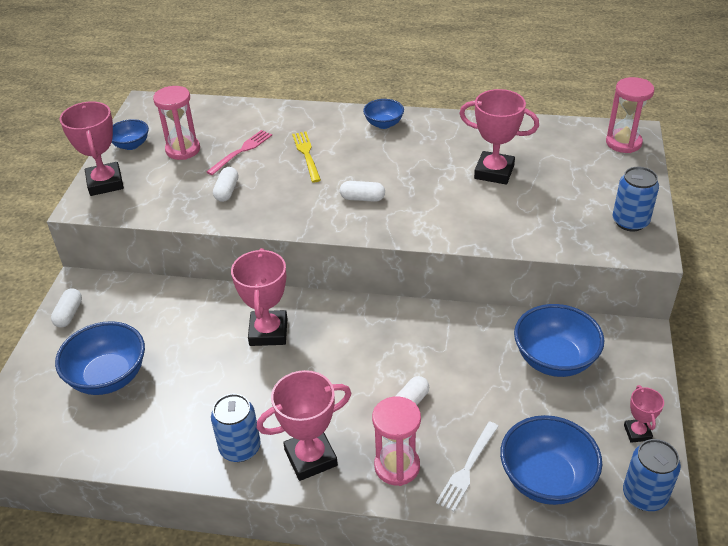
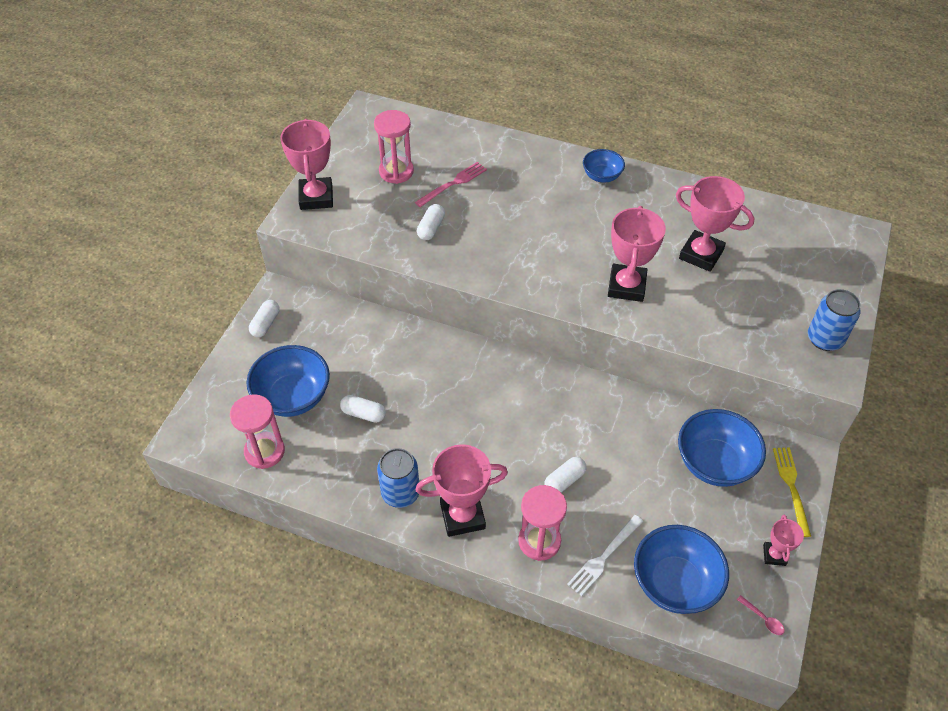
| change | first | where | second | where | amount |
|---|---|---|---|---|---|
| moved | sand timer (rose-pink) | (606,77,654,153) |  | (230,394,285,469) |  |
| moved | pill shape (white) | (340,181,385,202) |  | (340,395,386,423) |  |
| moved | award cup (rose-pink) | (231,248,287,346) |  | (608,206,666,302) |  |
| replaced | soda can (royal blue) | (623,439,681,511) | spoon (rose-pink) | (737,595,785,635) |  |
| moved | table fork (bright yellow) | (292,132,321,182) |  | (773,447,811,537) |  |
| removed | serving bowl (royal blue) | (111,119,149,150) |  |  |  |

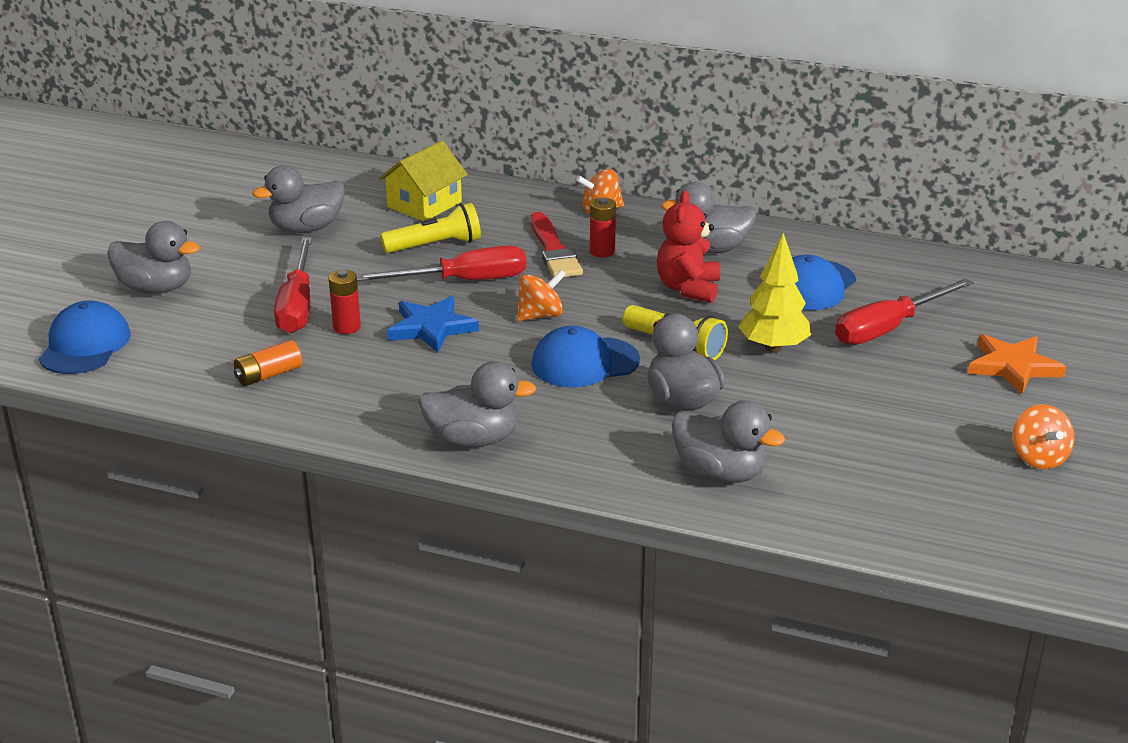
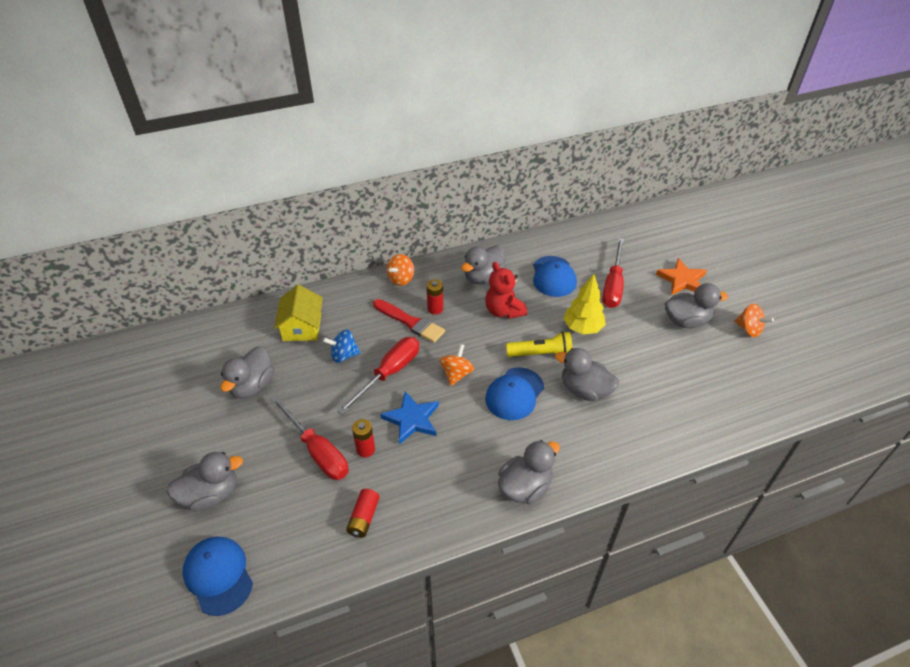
| change | first | where | second | where | amount |
|---|---|---|---|---|---|
| replaced | pocket torch (bright yellow) | (380,203,481,253) | toy top (royal blue) | (323,330,361,363) |  |
| recoloured | AA battery (bright orange) | (234,340,302,386) | AA battery (crimson) | (346,489,380,538) |  |
| moved | rubber duck (ash-grey) | (672,400,785,483) |  | (665,283,728,328) |  |

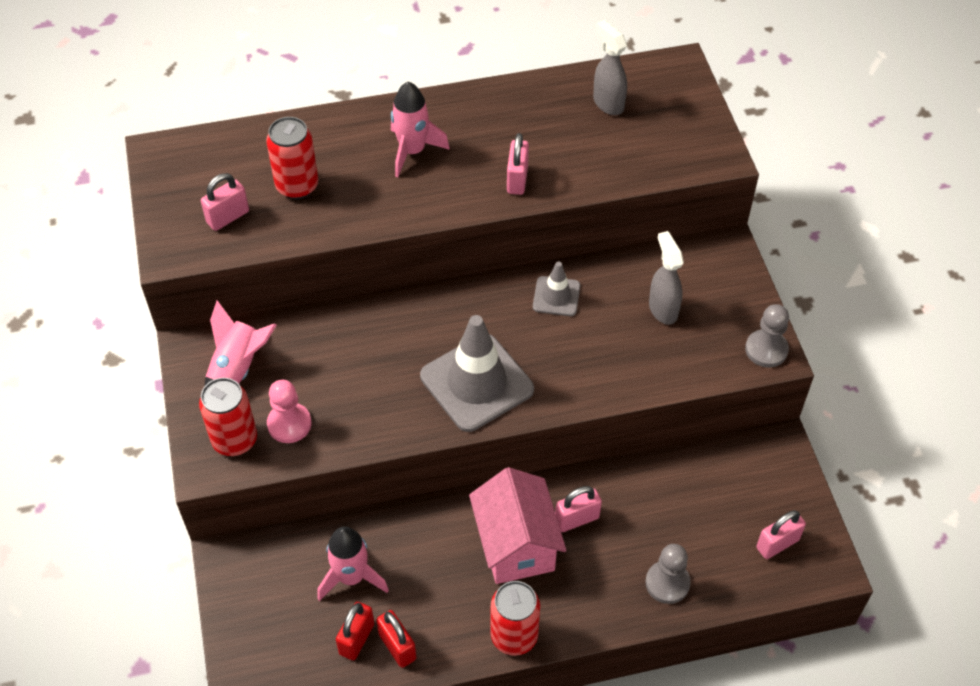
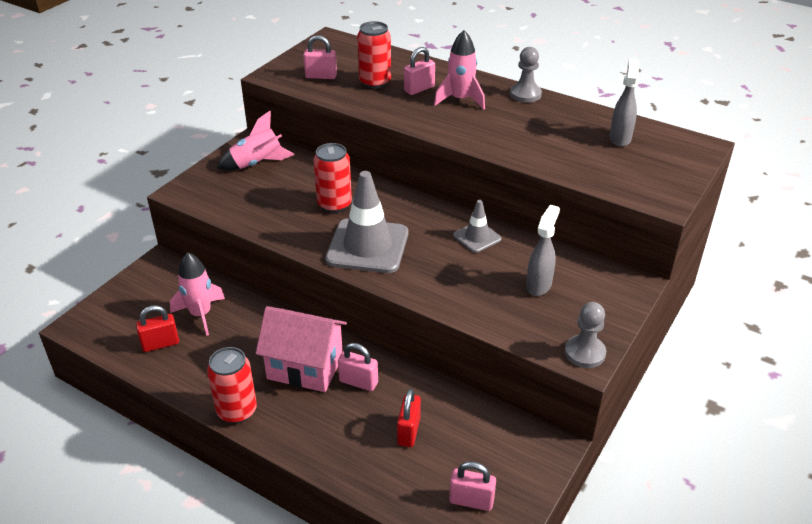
| change | first | where | second | where | amount |
|---|---|---|---|---|---|
| turned | house (rose-pink) | (469,467,567,584) |  | (255,306,347,392) | 75 degrees clockwise |
| moved | soda can (crimson) | (199,378,257,456) |  | (314,143,352,213) |  |
| moved | small lock (crimson) | (376,610,416,668) |  | (397,389,421,447) |  |
| moved | small lock (rose-pink) | (507,133,529,195) |  | (404,47,435,95) |  |
| moved | chess pawn (ash-grey) | (645,544,691,604) |  | (510,47,542,103) |  |
| removed | chess pawn (rose-pink) | (267,380,311,443) |  |  |  |

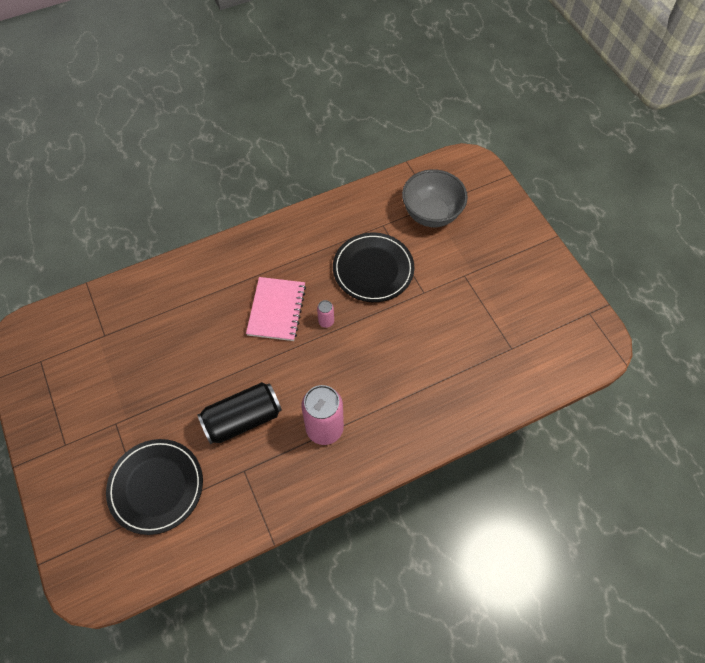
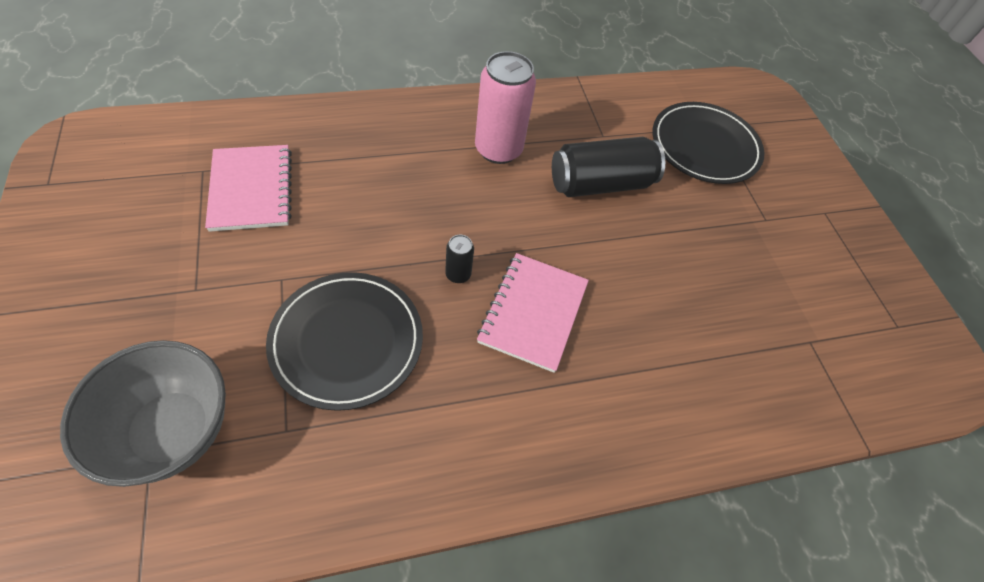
| change | first | where | second | where | amount |
|---|---|---|---|---|---|
| added |  |  | notepad (rose-pink) | (205,145,292,232) |  |
| recoloured | soda can (rose-pink) | (317,300,334,328) | soda can (ebony) | (445,235,474,283) |  |

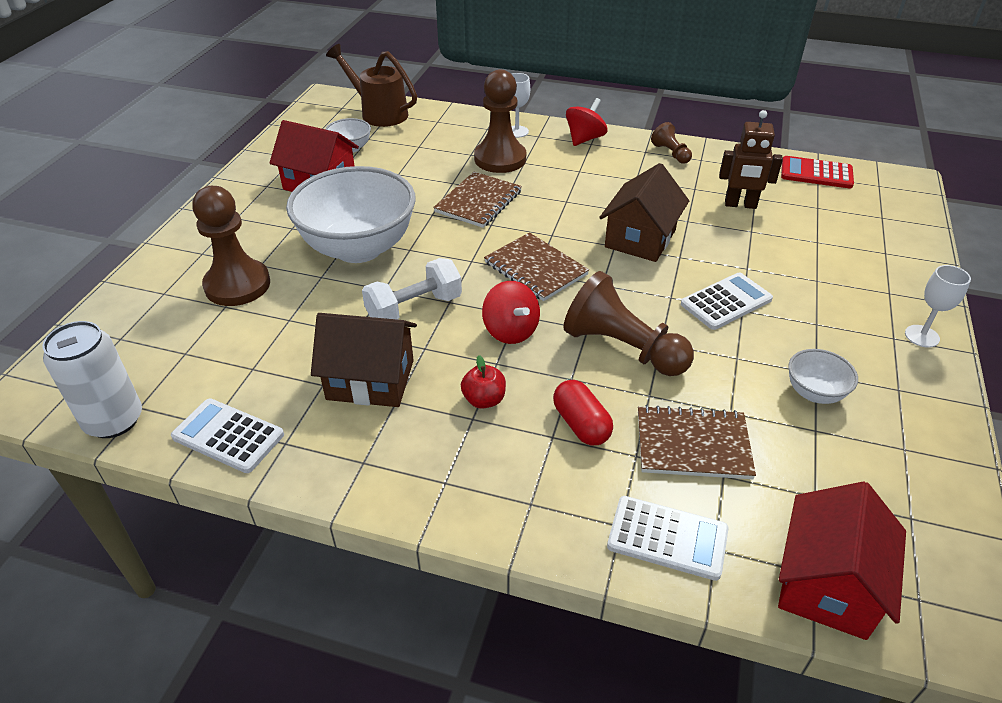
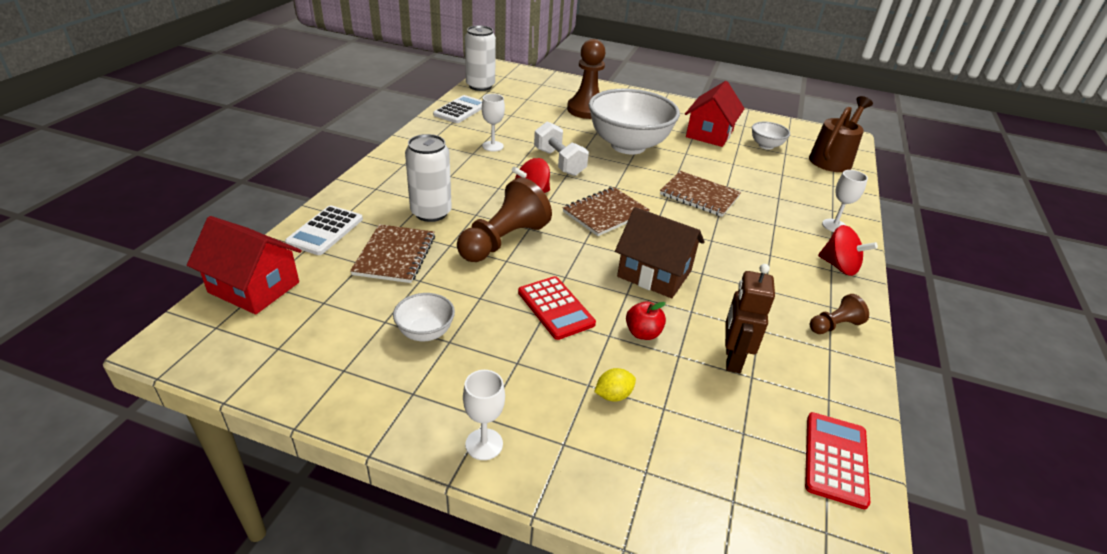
| change | first | where | second | where | amount |
|---|---|---|---|---|---|
| replaced | pill shape (crimson) | (553,380,613,445) | soda can (white) | (405,134,452,222) |  |
| replaced | house (dark brown) | (311,313,417,407) | goblet (white) | (482,94,505,152) |  |
| recoloured | adding machine (white) | (681,273,773,330) | adding machine (crimson) | (518,276,596,340) |  |
| added |  |  | citrus fruit (bright yellow) | (594,368,636,402) |  |
| moved | toy apple (crimson) | (461,355,506,409) |  | (626,302,666,340) |  |
| removed | chess pawn (dark brown) | (474,69,526,173) |  |  |  |

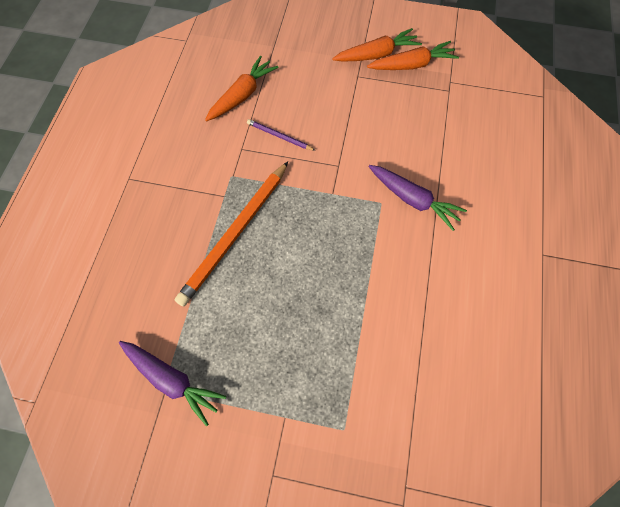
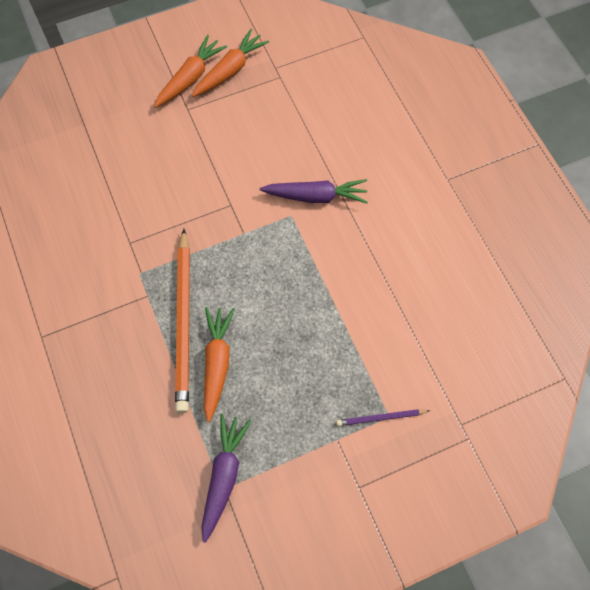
| change | first | where | second | where | amount |
|---|---|---|---|---|---|
| turned | carrot (purple) | (119,341,226,427) |  | (201,414,251,543) | 75 degrees counterclockwise |
| moved | carrot (bright orange) | (205,56,279,121) |  | (204,307,235,422) |  |
| moved | wooden pencil (purple) | (247,119,316,151) |  | (336,409,430,426) |  |

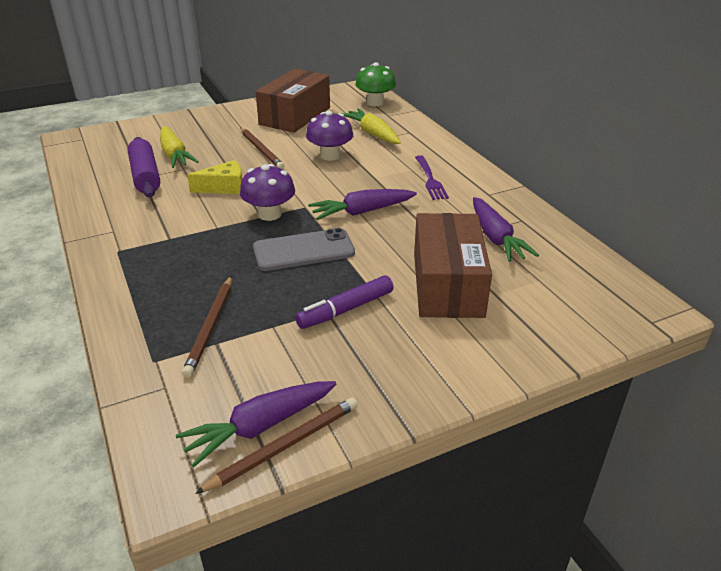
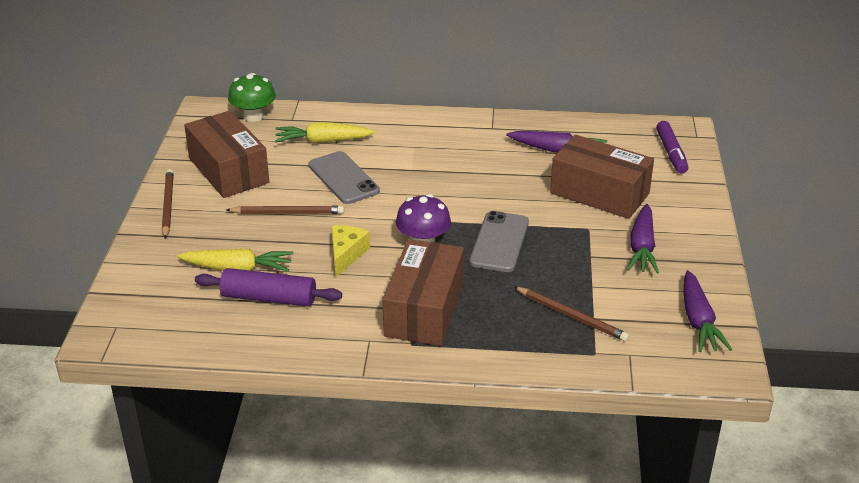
| change | first | where | second | where | amount |
|---|---|---|---|---|---|
| moved | wooden pencil (dark brown) | (195,397,358,494) |  | (162,169,174,239) |  |
| replaced | fungus (purple) | (306,111,353,161) | mobile phone (ash-grey) | (309,151,380,204) |  |
| added |  |  | package (dark brown) | (382,239,464,346) |  |
| moved | carrot (purple) | (308,189,417,220) |  | (627,204,659,274) |  |
| moved | marker pen (purple) | (295,275,394,329) |  | (656,121,688,174) |  |
| removed | table fork (purple) | (415,155,449,200) |  |  |  |

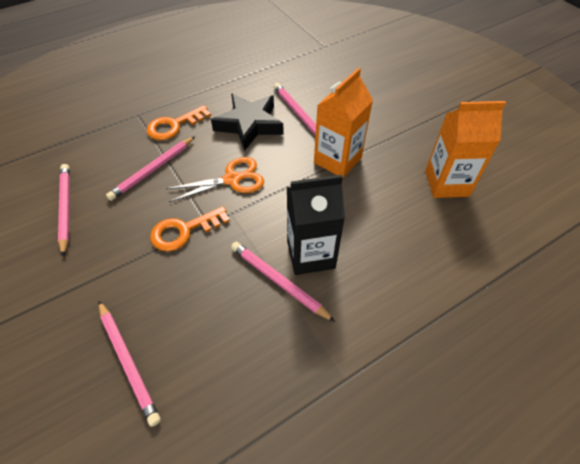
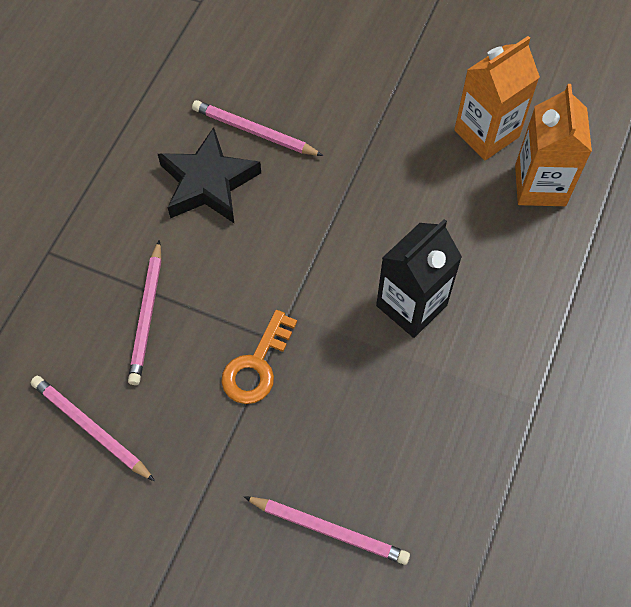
| change | first | where | second | where | amount |
|---|---|---|---|---|---|
| moved | carton (bright orange) | (314,68,373,178) |  | (515,84,592,206) |  |
| removed | door key (bright orange) | (147,105,211,140) |  |  |  |
| removed | scissors (bright orange) | (165,157,264,202) |  |  |  |
| removed | wooden pencil (rose-pink) | (231,242,335,322) |  |  |  |

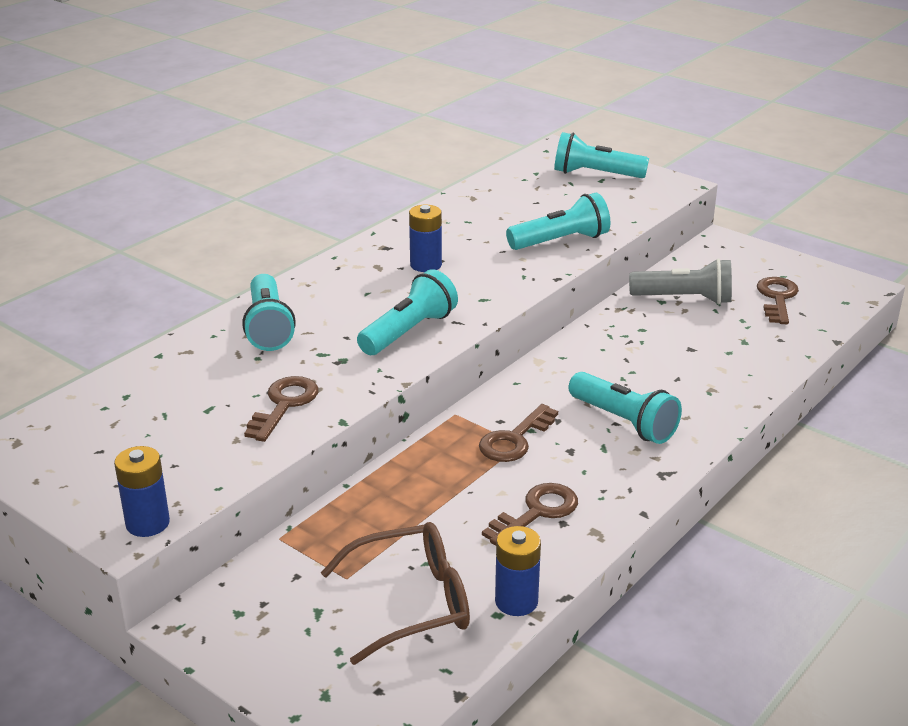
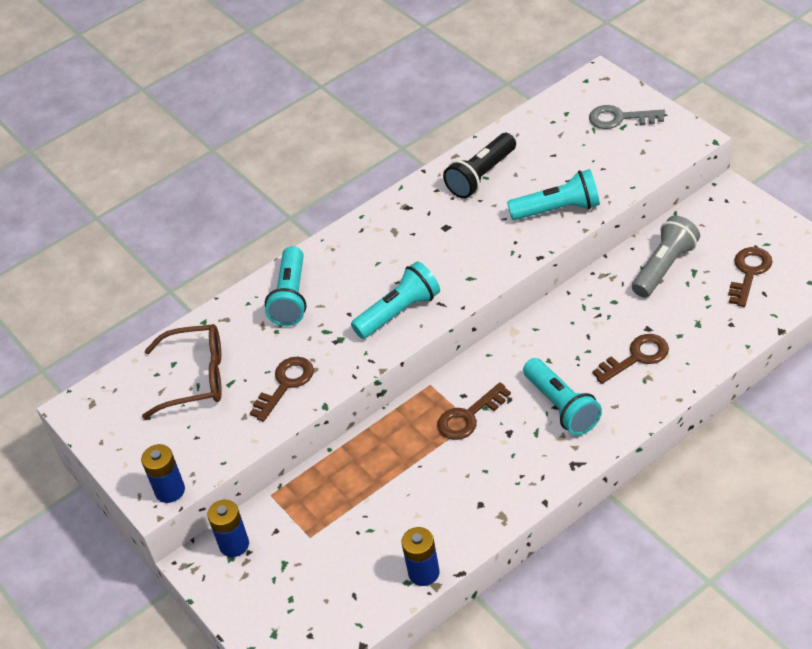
| change | first | where | second | where | amount |
|---|---|---|---|---|---|
| moved | spectacles (dark brown) | (321,522,470,665) |  | (142,324,222,419) |  |
| moved | AA battery (royal blue) | (409,205,442,272) |  | (207,500,249,557) |  |
| added |  |  | pocket torch (ebony) | (443,133,516,199) |  |
| replaced | pocket torch (teal) | (554,132,649,178) | door key (ash-grey) | (589,105,665,129) |  |
| moved | door key (dark brown) | (482,483,578,546) |  | (592,334,669,384) |  |
| turned | pocket torch (ash-grey) | (629,258,732,304) |  | (632,216,700,298) | 75 degrees counterclockwise |

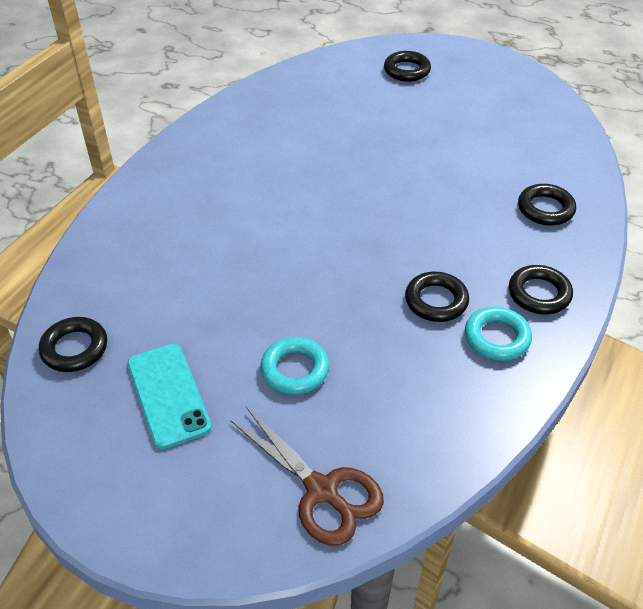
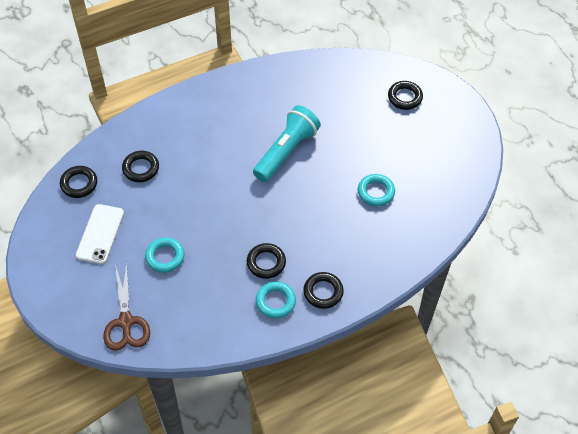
| change | first | where | second | where | amount |
|---|---|---|---|---|---|
| recoloured | mobile phone (teal) | (127,343,212,449) | mobile phone (white) | (76,204,124,264) |  |
| moved | torus (ebony) | (518,184,576,226) |  | (122,151,159,182) |  |
| added |  |  | pocket torch (teal) | (253,105,321,182) |  |
| added |  |  | torus (teal) | (358,174,395,207) |  |

